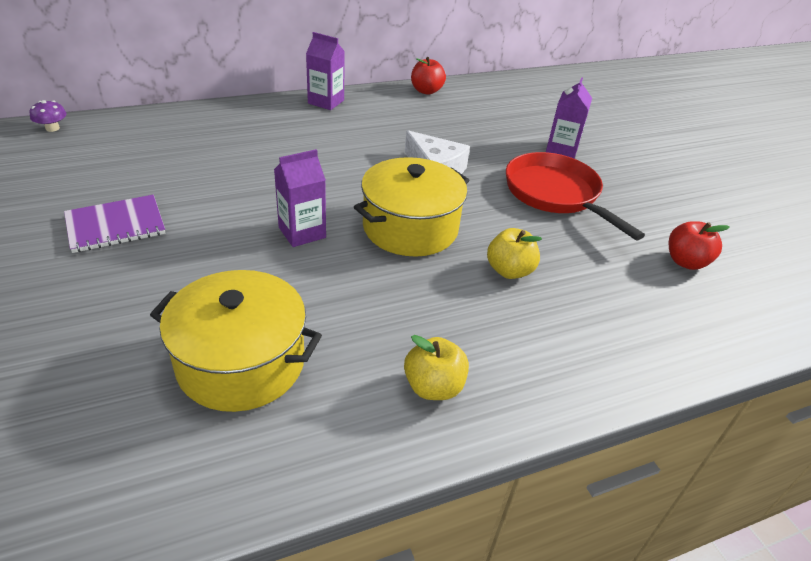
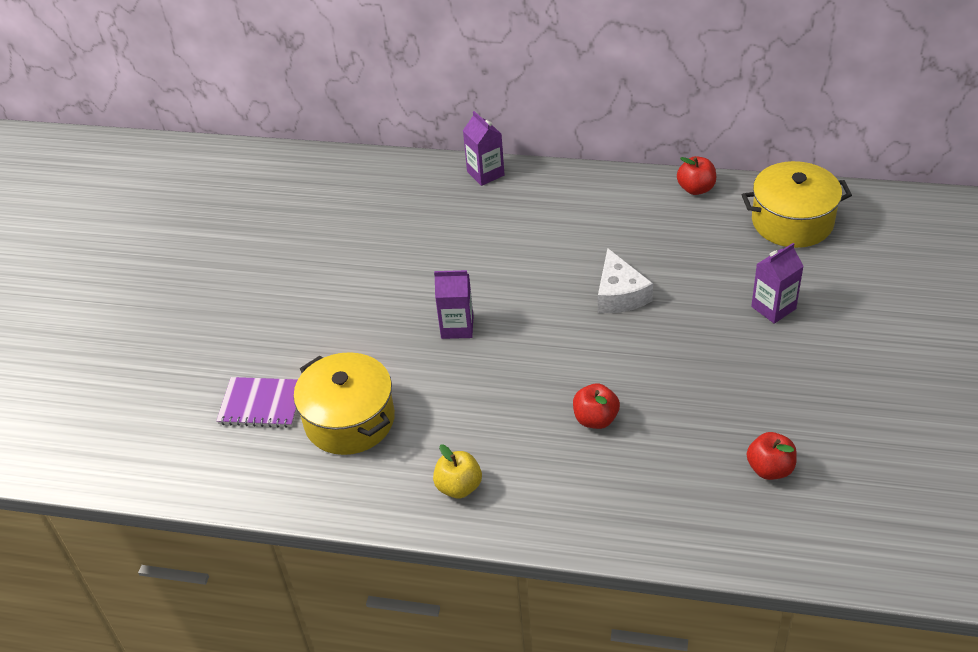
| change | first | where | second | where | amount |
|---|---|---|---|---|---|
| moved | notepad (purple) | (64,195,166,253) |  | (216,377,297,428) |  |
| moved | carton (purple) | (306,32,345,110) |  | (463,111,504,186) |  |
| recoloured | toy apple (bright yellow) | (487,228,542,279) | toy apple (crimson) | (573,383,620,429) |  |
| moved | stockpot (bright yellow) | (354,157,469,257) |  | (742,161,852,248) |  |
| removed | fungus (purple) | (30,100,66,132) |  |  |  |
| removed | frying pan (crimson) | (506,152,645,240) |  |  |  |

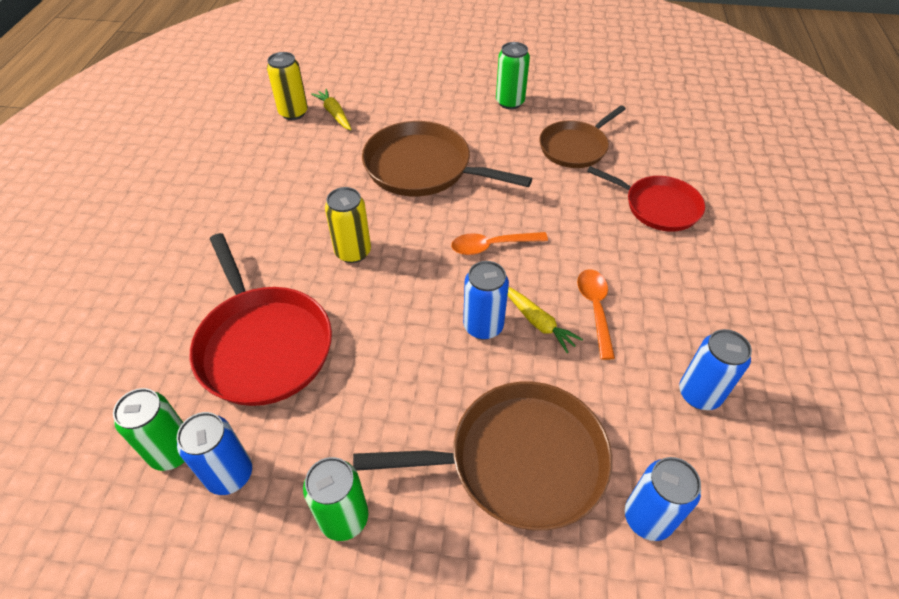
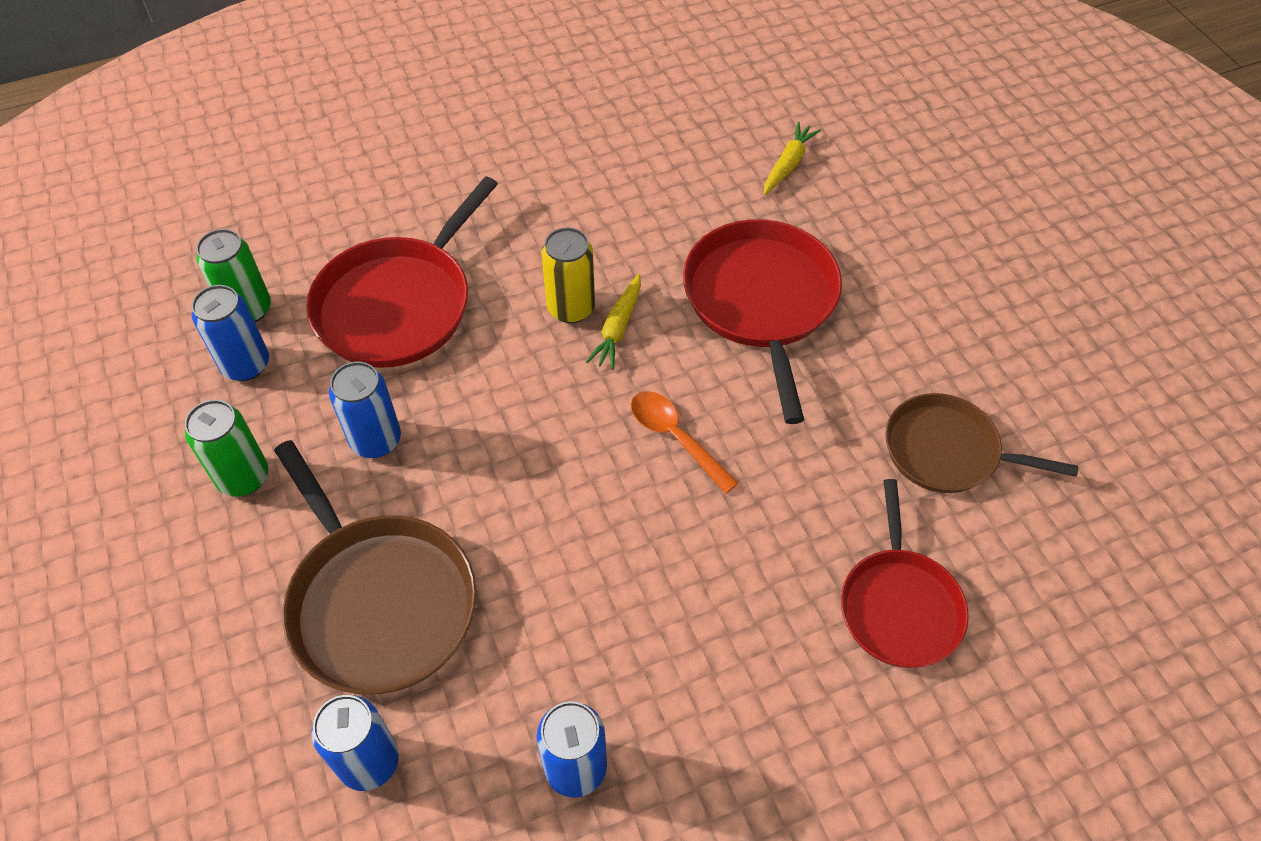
| change | first | where | second | where | amount |
|---|---|---|---|---|---|
| moved | soda can (royal blue) | (463,261,509,340) |  | (329,362,401,458) |  |
| moved | carrot (bright yellow) | (508,287,583,353) |  | (586,274,641,370) |  |
| recoloured | frying pan (dark brown) | (362,121,532,196) | frying pan (crimson) | (683,219,842,424) |  |
| removed | soda can (bright yellow) | (267,52,308,120) |  |  |  |
| removed | soda can (leaf-green) | (496,42,530,109) |  |  |  |
| removed | spoon (bright orange) | (577,269,615,360) |  |  |  |

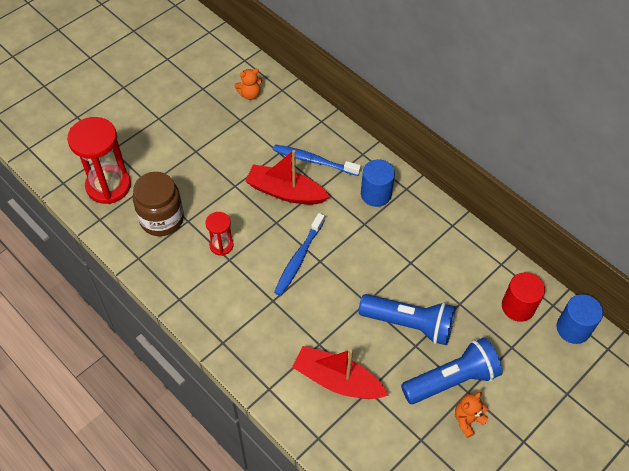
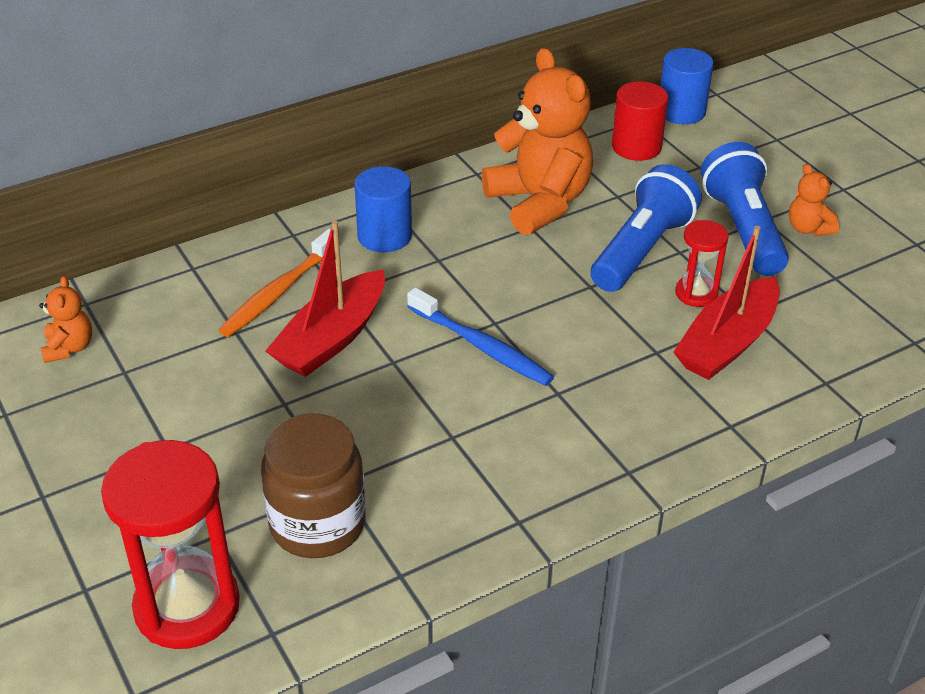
| change | first | where | second | where | amount |
|---|---|---|---|---|---|
| recoloured | dental brush (royal blue) | (273,144,361,176) | dental brush (bright orange) | (219,229,340,337) |  |
| added |  |  | teddy (bright orange) | (482,48,593,235) |  |
| moved | sand timer (crimson) | (206,212,234,256) |  | (675,220,729,307) |  |

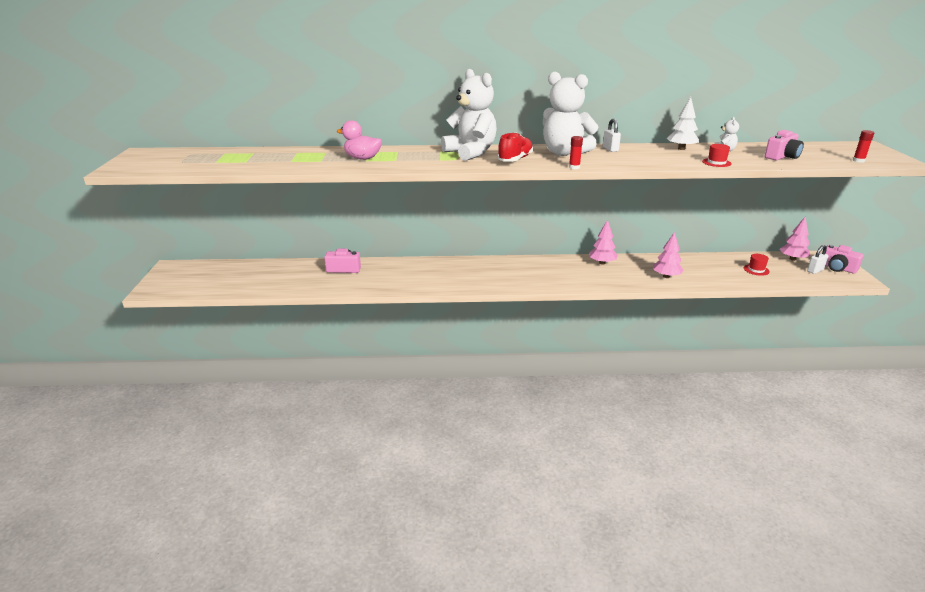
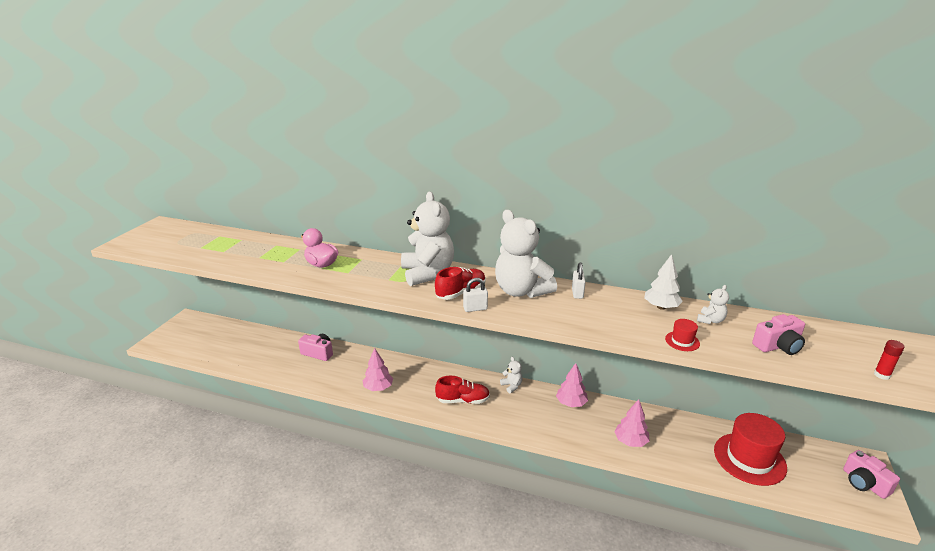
| change | first | where | second | where | amount |
|---|---|---|---|---|---|
| moved | toy tree (rose-pink) | (780,217,810,261) |  | (362,348,393,391) |  |
| added |  |  | shoe (crimson) | (435,376,490,404) |  |
| moved | small lock (white) | (807,245,829,274) |  | (463,278,488,312) |  |
| added |  |  | teddy (white) | (500,357,523,393) |  |
| resized | hat (crimson) | (744,254,770,276) |  | (714,413,787,486) | x2.30 |
| removed | glue stick (crimson) | (569,136,583,169) |  |  |  |

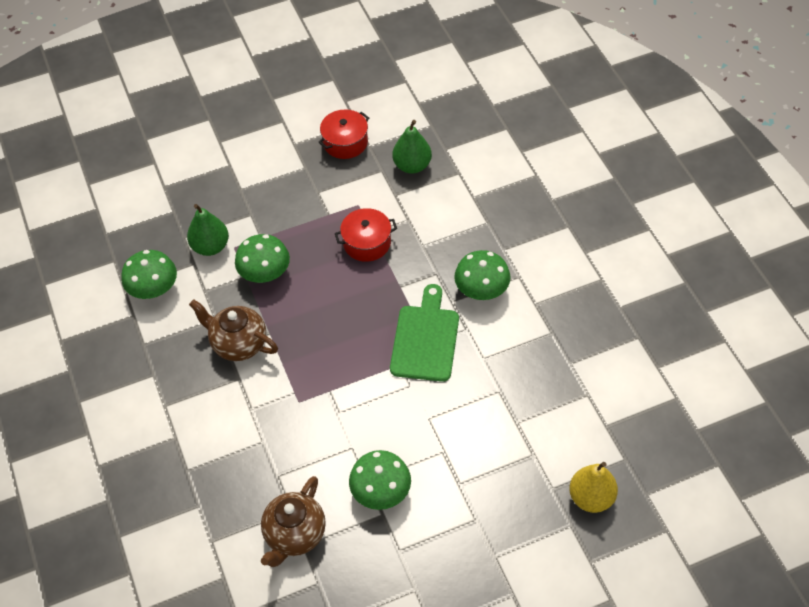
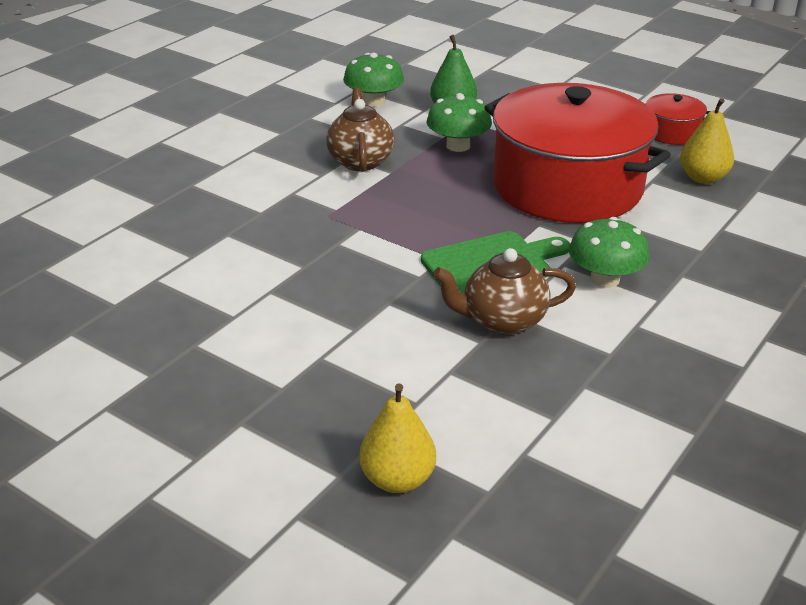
| change | first | where | second | where | amount |
|---|---|---|---|---|---|
| moved | teapot (dark brown) | (261,476,326,567) |  | (433,248,576,335) |  |
| resized | stockpot (crimson) | (335,208,397,262) |  | (484,83,671,223) | x2.43 |
| recoloured | pear (leaf-green) | (393,120,432,174) | pear (bright yellow) | (680,98,734,184) |  |
| removed | fungus (leaf-green) | (349,450,411,510) |  |  |  |

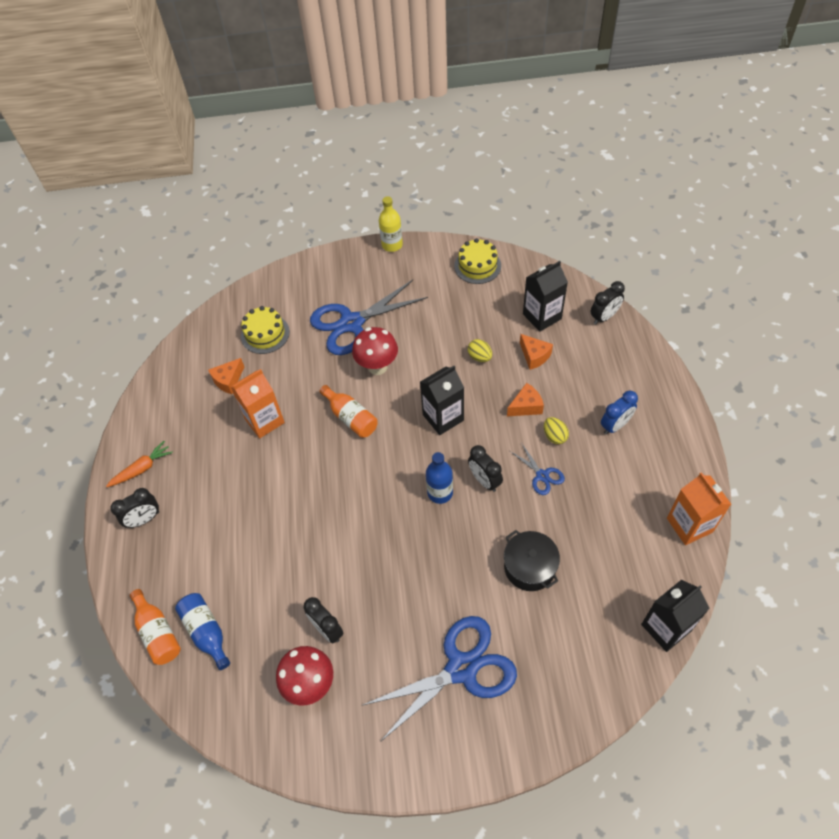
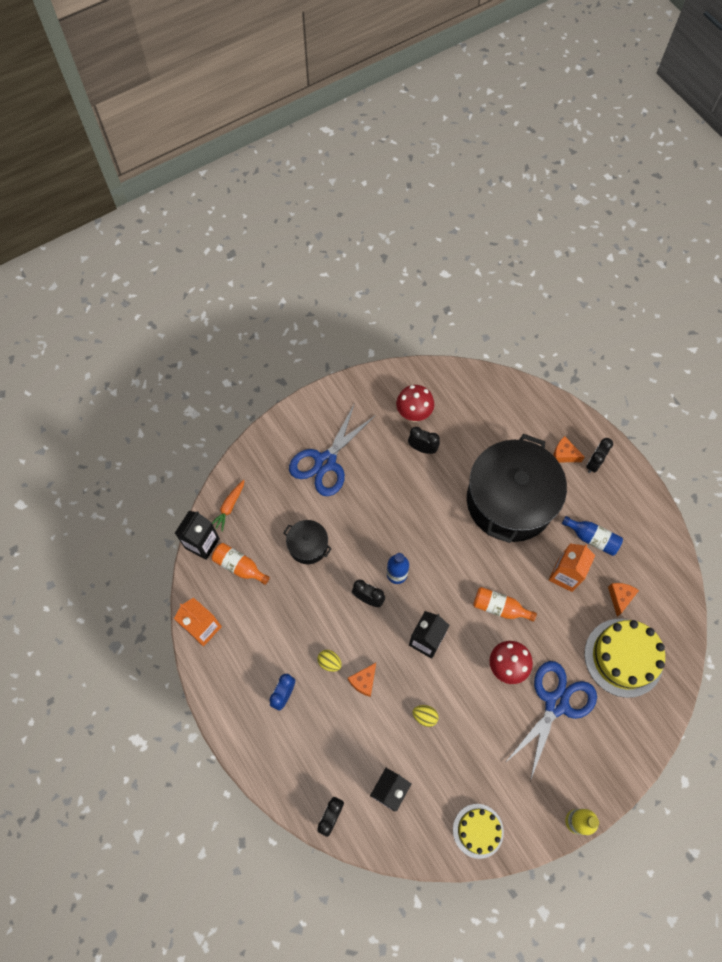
| change | first | where | second | where | amount |
|---|---|---|---|---|---|
| moved | carrot (bright orange) | (106,441,173,487) |  | (212,480,244,532) |  |
| moved | flask (bright orange) | (130,589,181,665) |  | (212,543,270,585) |  |
| added |  |  | stockpot (ebony) | (467,434,567,543) |  |
| moved | cheese (bright orange) | (520,334,553,370) |  | (553,436,585,462) |  |
| moved | flask (royal blue) | (175,593,230,670) |  | (562,516,623,556) |  |
| resized | layer cake (bright yellow) | (241,306,290,354) |  | (584,619,665,698) | x1.66 |
| removed | scissors (royal blue) | (510,444,565,495) |  |  |  |

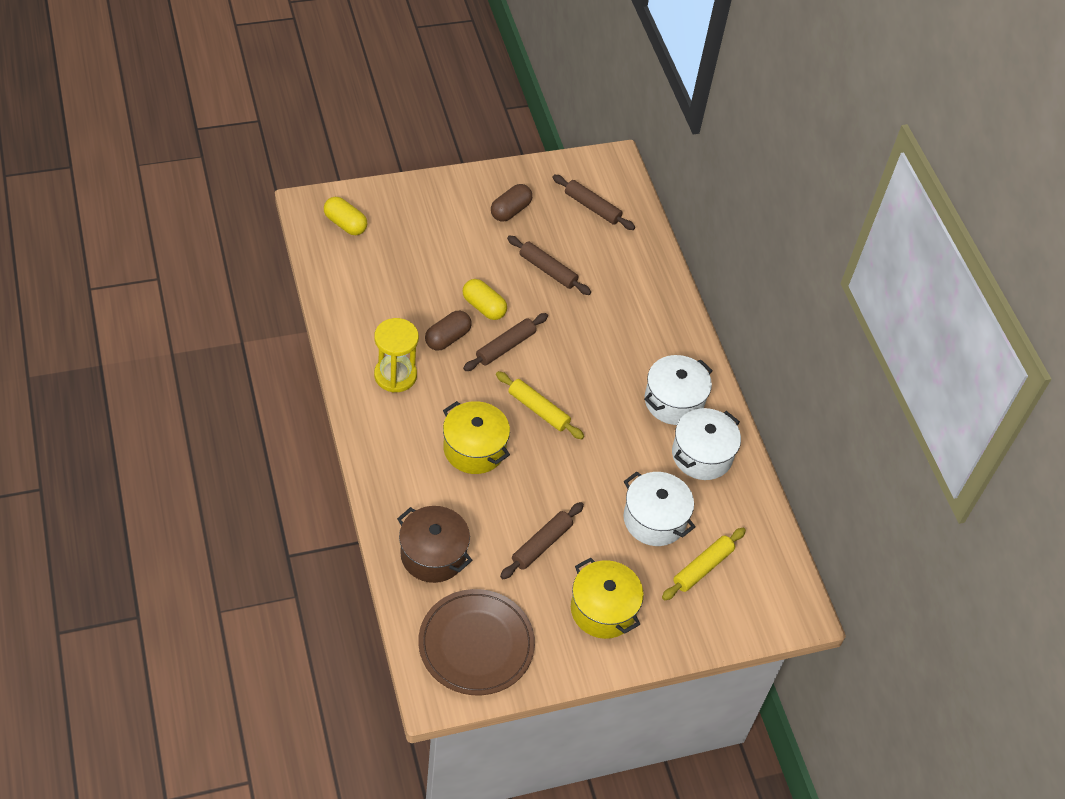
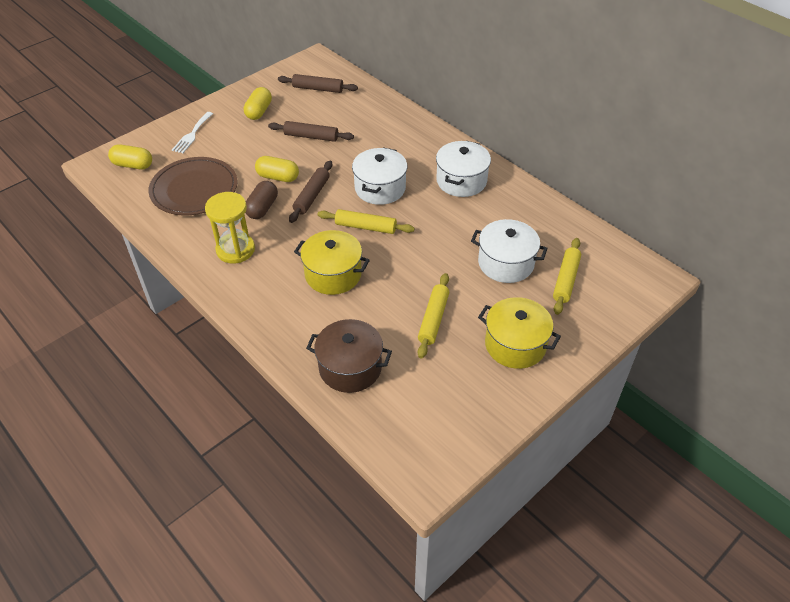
| change | first | where | second | where | amount |
|---|---|---|---|---|---|
| moved | flat dish (dark brown) | (418,589,535,695) |  | (148,157,238,216) |  |
| added |  |  | table fork (white) | (172,112,213,153) |  |
| recoloured | pill shape (dark brown) | (491,184,532,222) | pill shape (bright yellow) | (244,87,272,120) |  |
| moved | stockpot (white) | (672,408,741,480) |  | (352,147,407,205) |  |
| recoloured | dough roller (dark brown) | (500,502,584,579) | dough roller (bright yellow) | (418,273,449,359) |  |

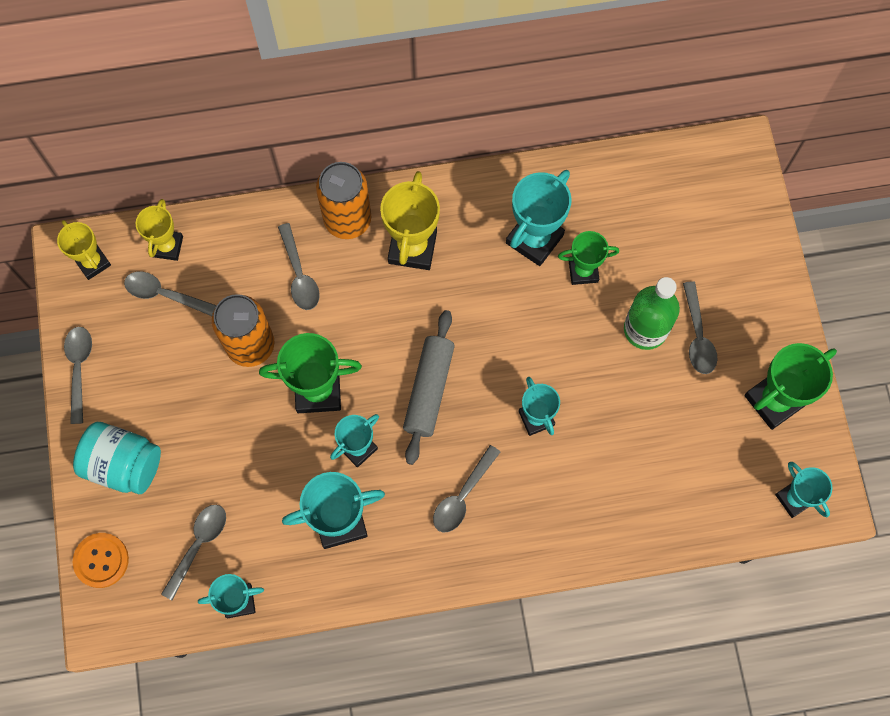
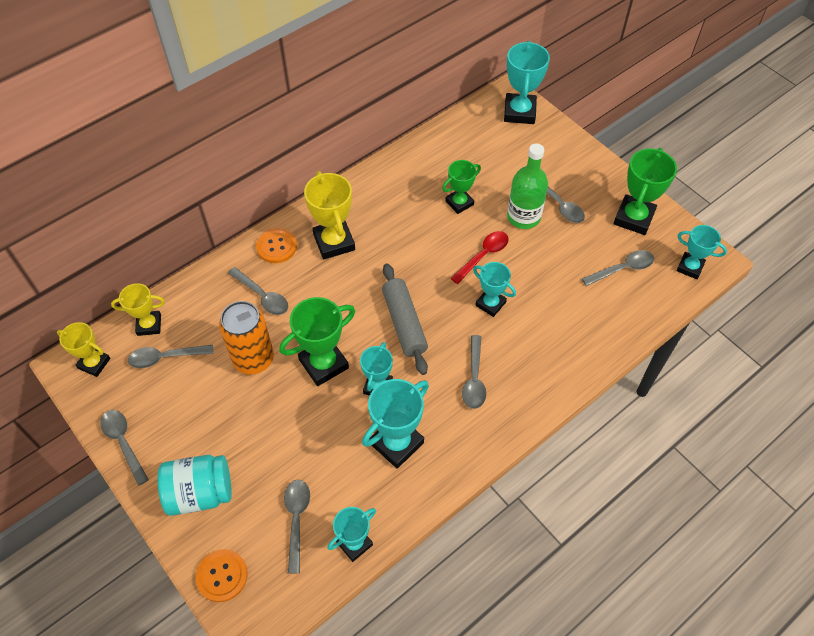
| change | first | where | second | where | amount |
|---|---|---|---|---|---|
| turned | award cup (bright yellow) | (136,199,183,261) |  | (111,283,165,336) | 75 degrees counterclockwise |
| replaced | soda can (bright orange) | (316,162,371,239) | shirt button (bright orange) | (256,228,297,263) |  |
| added |  |  | spoon (crimson) | (450,231,509,284) |  |
| moved | award cup (teal) | (506,170,572,266) |  | (504,41,550,124) |  |
| added |  |  | spoon (ash-grey) | (582,250,654,286) |  |

